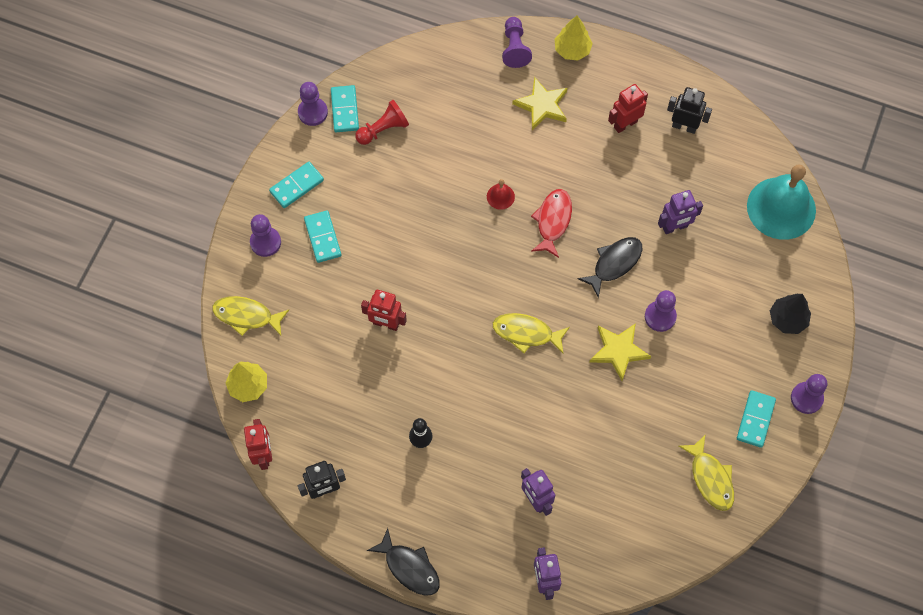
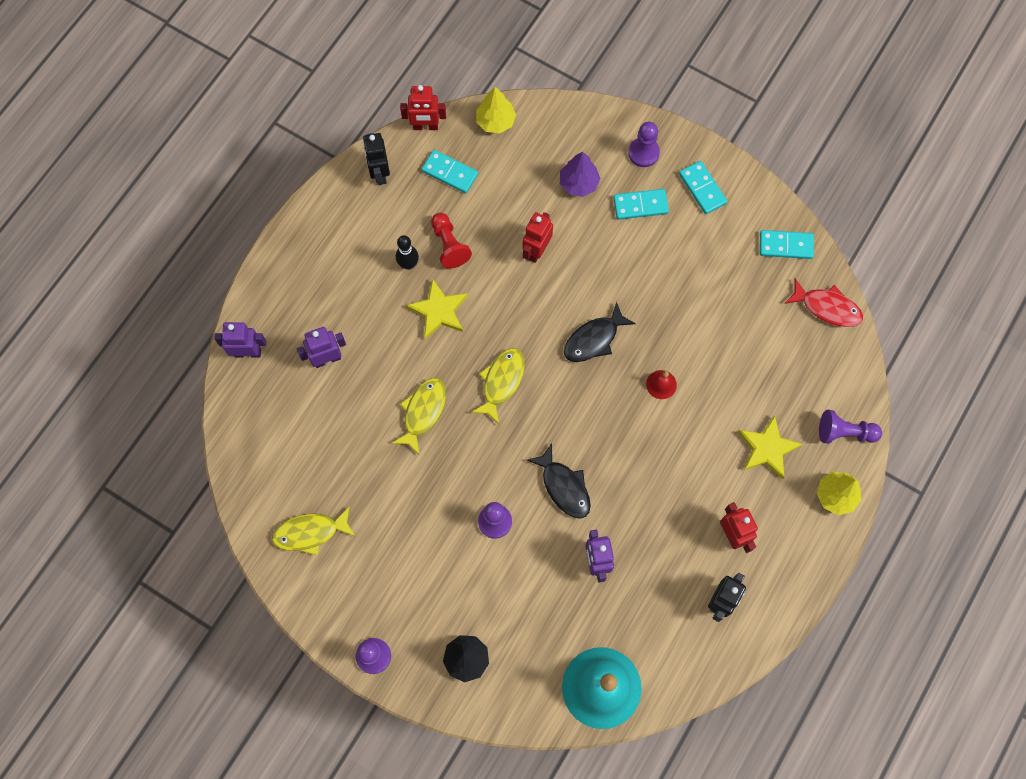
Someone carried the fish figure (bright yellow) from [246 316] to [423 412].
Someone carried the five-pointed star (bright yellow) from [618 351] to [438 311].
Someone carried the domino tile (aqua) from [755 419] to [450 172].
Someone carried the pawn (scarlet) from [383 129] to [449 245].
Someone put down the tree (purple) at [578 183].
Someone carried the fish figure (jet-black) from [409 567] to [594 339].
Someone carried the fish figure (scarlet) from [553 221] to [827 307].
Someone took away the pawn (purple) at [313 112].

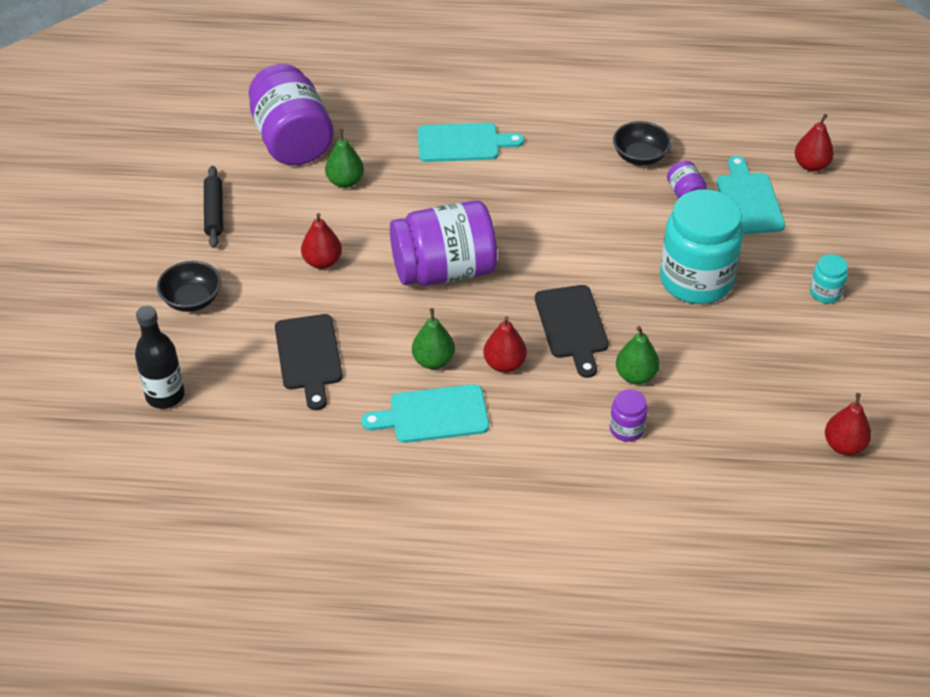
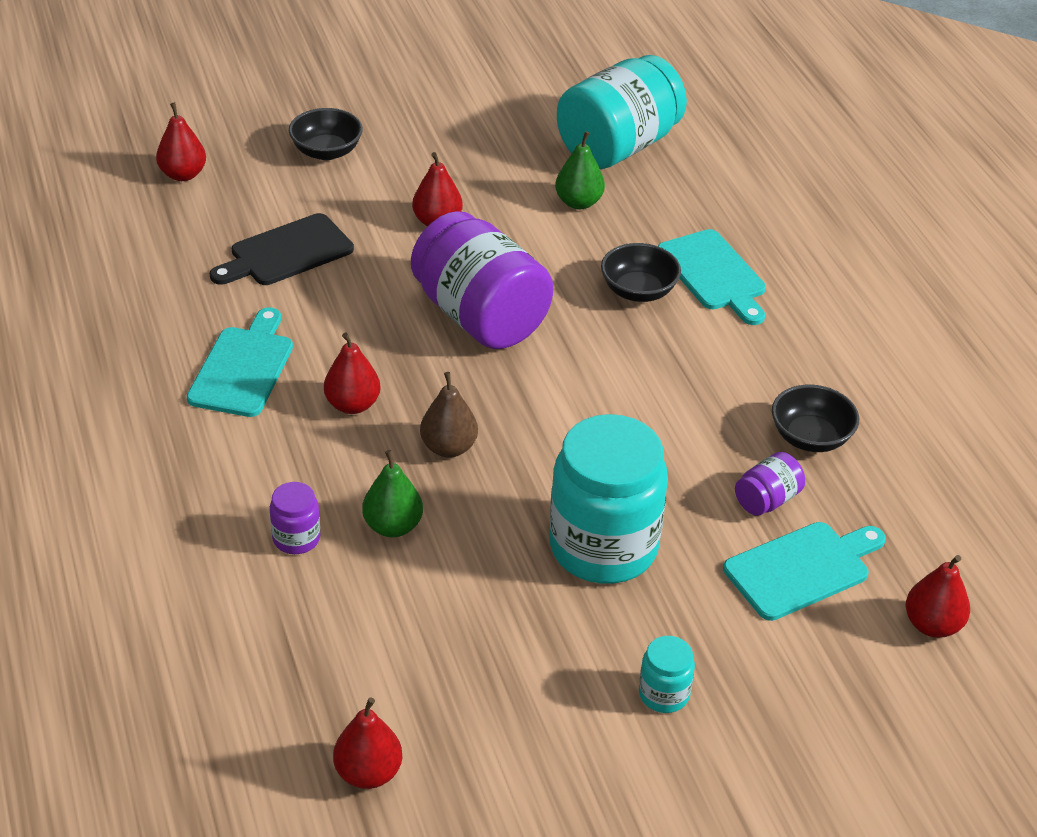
Someone swapped the drink bottle (jet-black) at [165 395] for the pear (scarlet) at [183 174].
Someone rotated the cutting board (aqua) at [433 415] by 45 degrees clockwise.
Someone swapped the cutting board (jet-black) at [572 326] for the pear (brown) at [448 447].
Someone repainted the jar (purple) at [292 141], which became the jar (aqua) at [618 146].
Someone put down the bowl (jet-black) at [638 291].
Someone took away the rolling pin (jet-black) at [214 212].
Someone took away the pear (green) at [433 361].

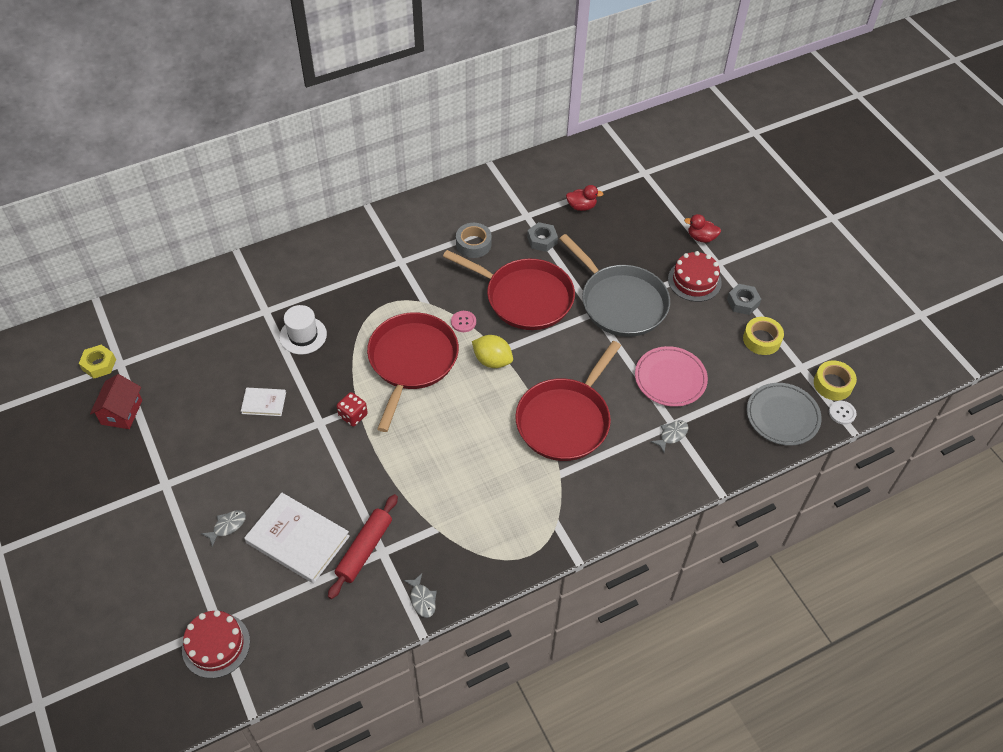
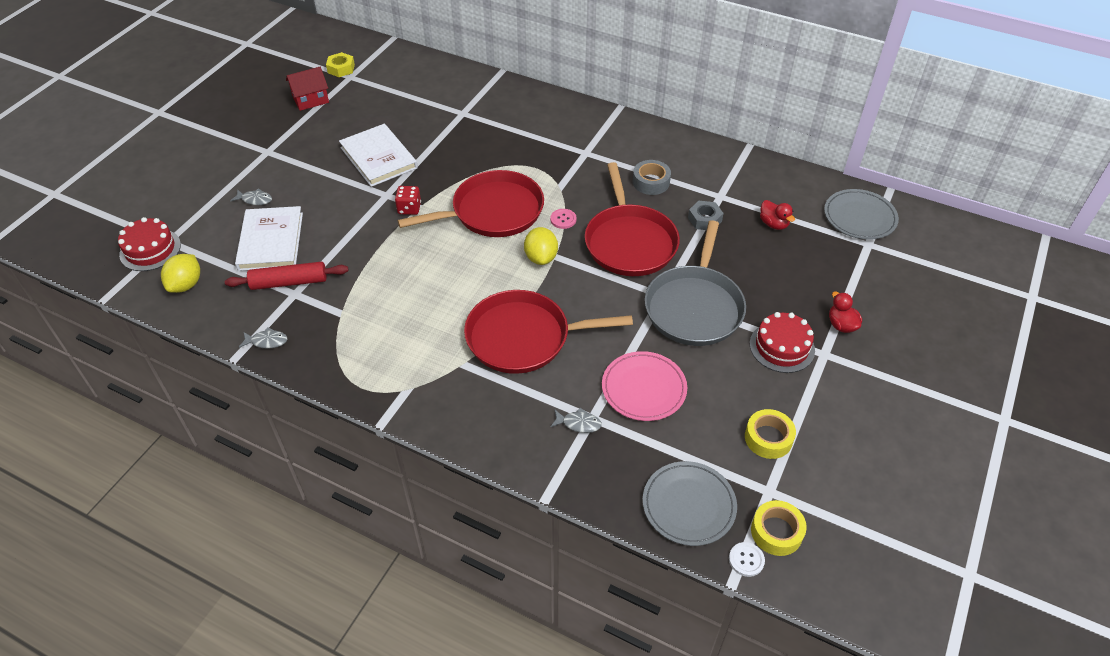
Someone put down the lemon (bright yellow) at [186 285].
Someone rotated the fish figure (ash-grey) at [422 599] by 120 degrees counterclockwise.
Someone scaled the book (white) at [264 403] by 1.95.
Someone put down the dinner plate (ash-grey) at [859 217].
Someone took away the tall hat (white) at [303 335].
Someone took away the hexagon nut (ash-grey) at [742 302].

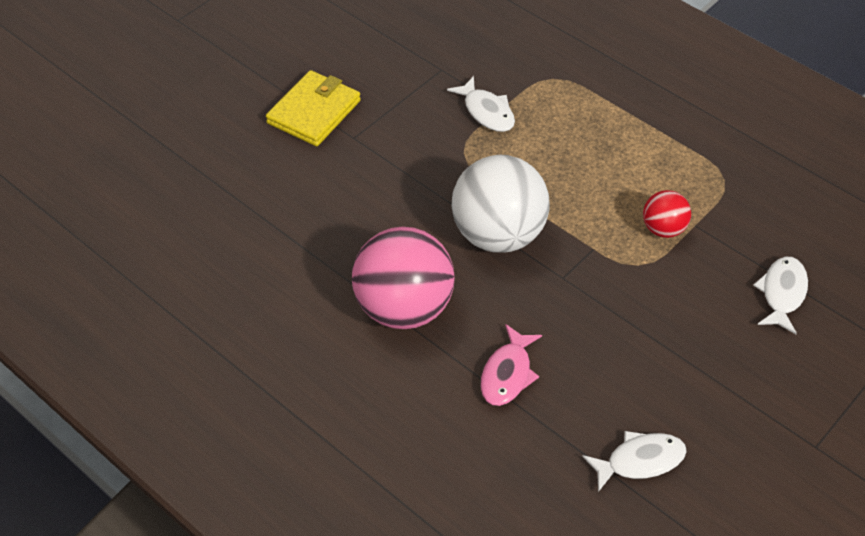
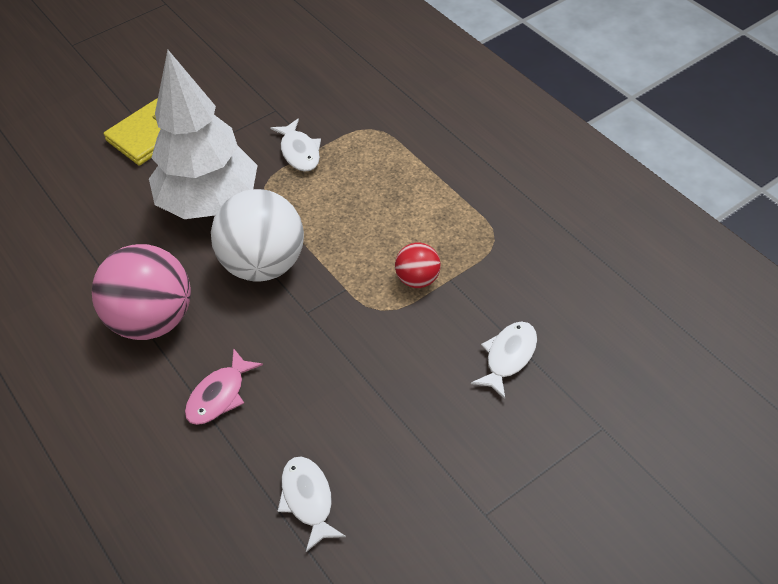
Someone put down the tree (white) at [210 203].
Someone rotated the fish figure (white) at [640 461] by 105 degrees counterclockwise.

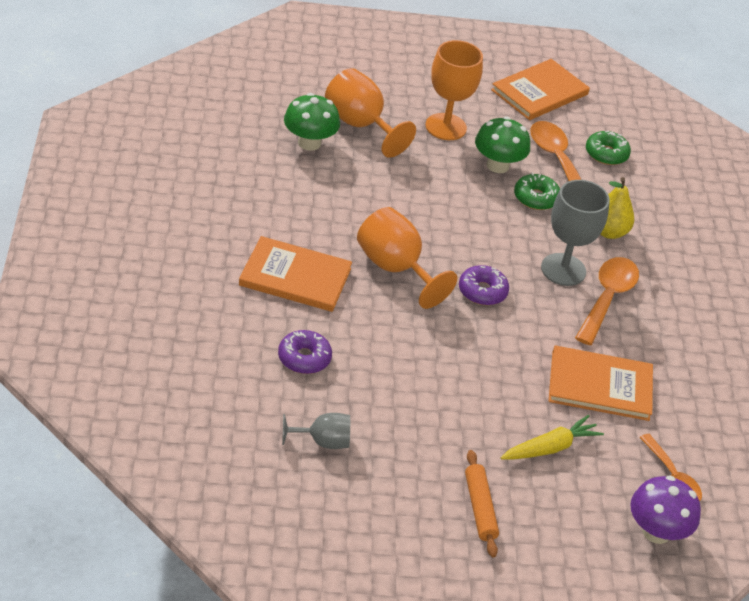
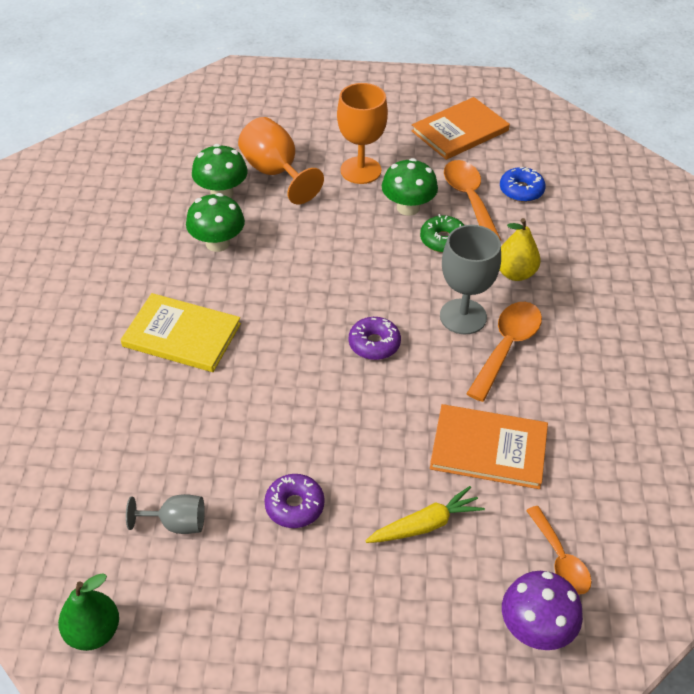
Someone put down the pear (green) at [93 631].
Someone repainted the book (orange) at [295 277], which became the book (bright yellow) at [182 335].
Someone put down the toadstool (green) at [217 243].
Someone carried the glazed donut (purple) from [304 358] to [294 506].
Someone repainted the glazed donut (green) at [606 154], which became the glazed donut (blue) at [521 190].
Someone took away the chalice (orange) at [395 268].
Someone took away the rolling pin (orange) at [480 508].

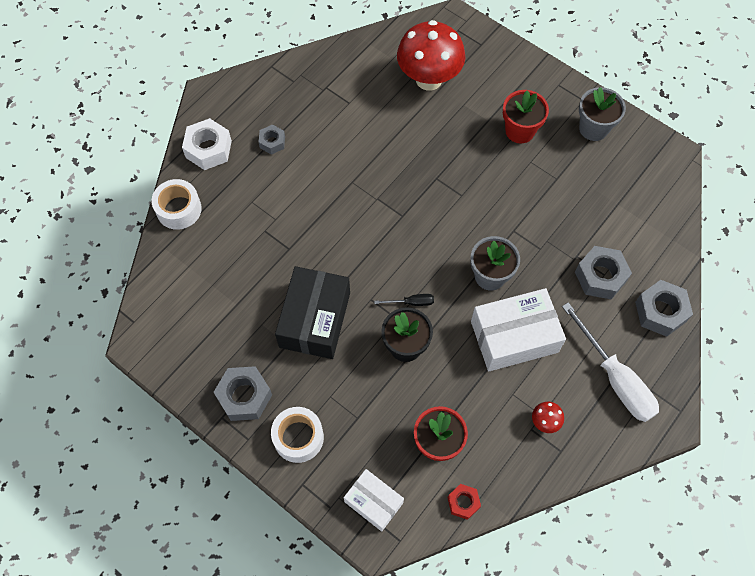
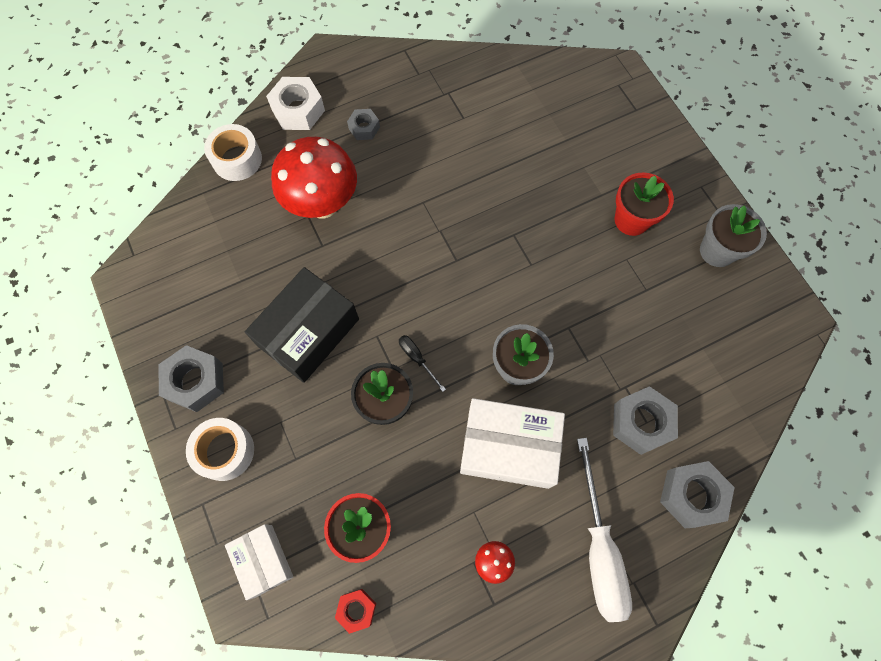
Someone carried the toadstool (scarlet) from [429 79] to [322 204].
Someone rotated the flat screwdriver (jet-black) at [411 302] by 150 degrees counterclockwise.

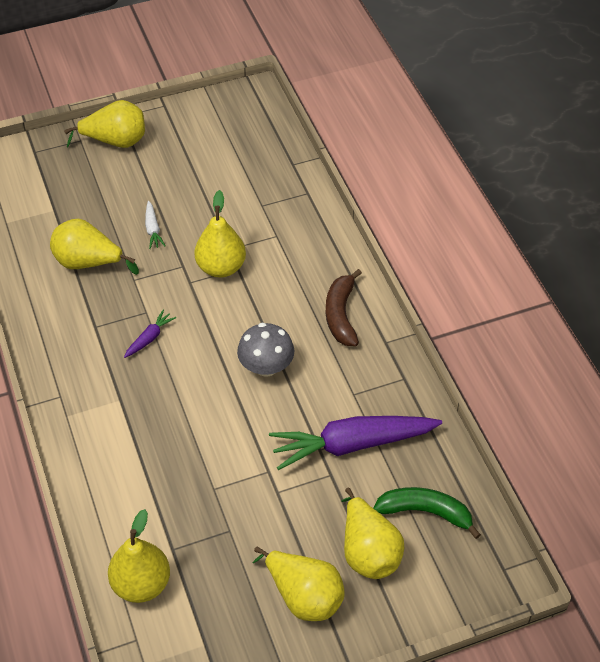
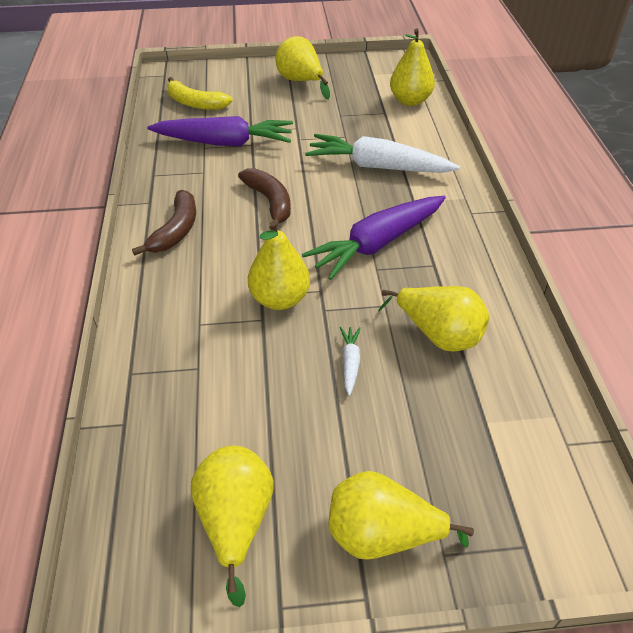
Someone repainted the banana fruit (green) at [425 512], which became the banana fruit (bright yellow) at [195 103].
Someone carried the pear (bright yellow) from [368 551] to [236 521].
Someone swapped the toadstool (ash-grey) at [266 366] for the banana fruit (brown) at [270 202].
Someone scaled the carrot (purple) at [149 338] by 2.35.
Someone put down the carrot (white) at [377 167].

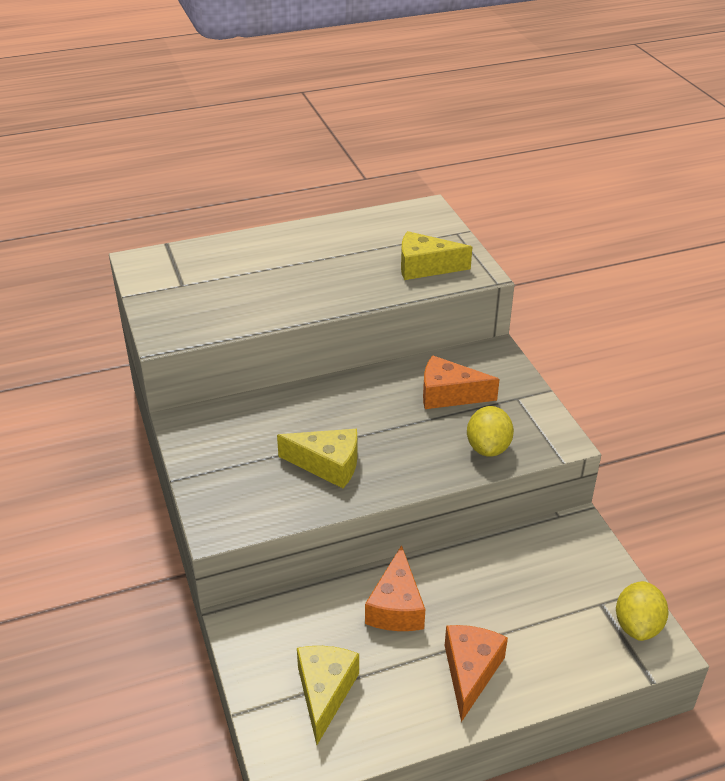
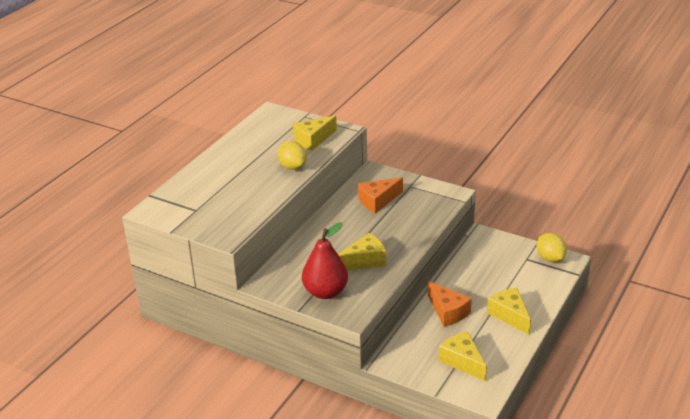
Someone carried the lemon (bright yellow) from [488 448] to [292 167].
Someone put down the pear (scarlet) at [325 292].
Someone repainted the cheese (orange) at [470 672], which became the cheese (bright yellow) at [509 315].

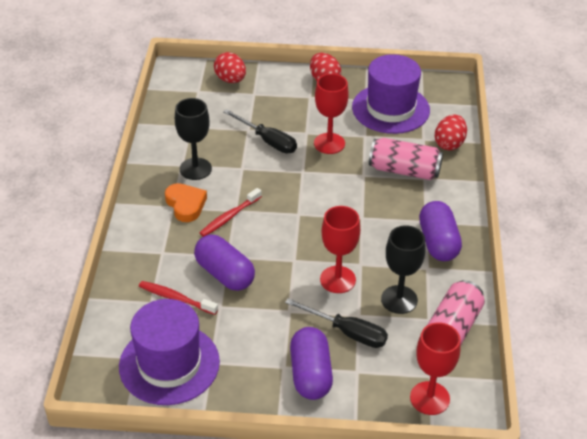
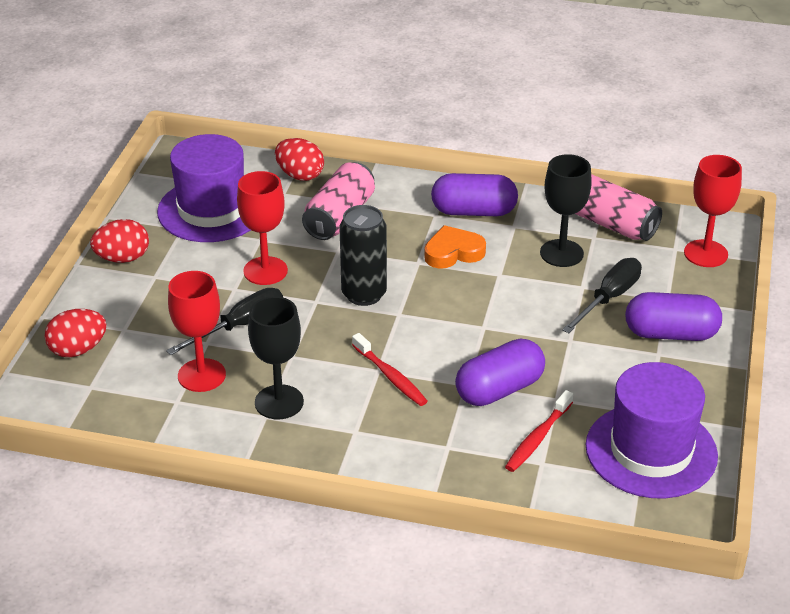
Someone carried the chalice (scarlet) from [337 279] to [201 375].
Someone put down the can (jet-black) at [364 294].
Someone carried the heart shape (orange) from [185 205] to [453 252].

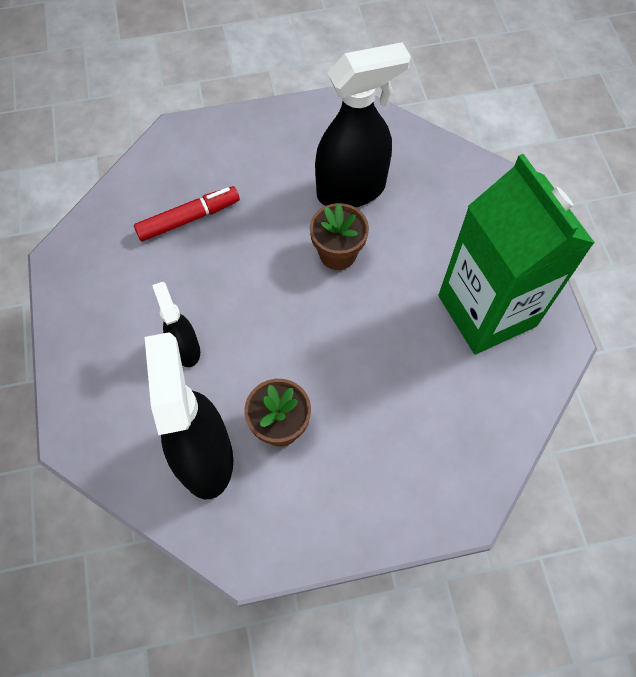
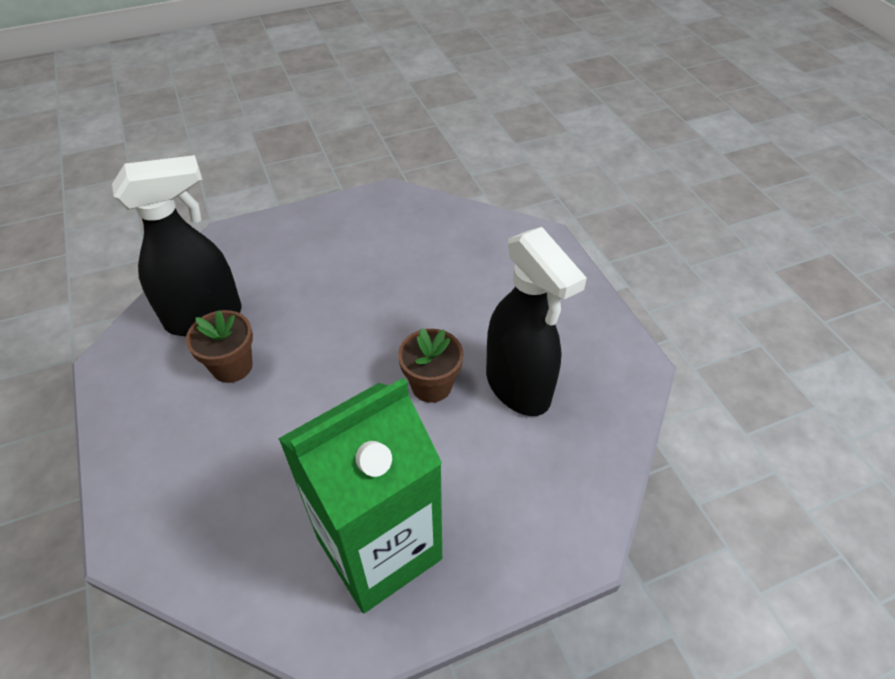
Someone took away the marker pen (scarlet) at [189 219].
Someone took away the spray bottle (jet-black) at [185 348].

